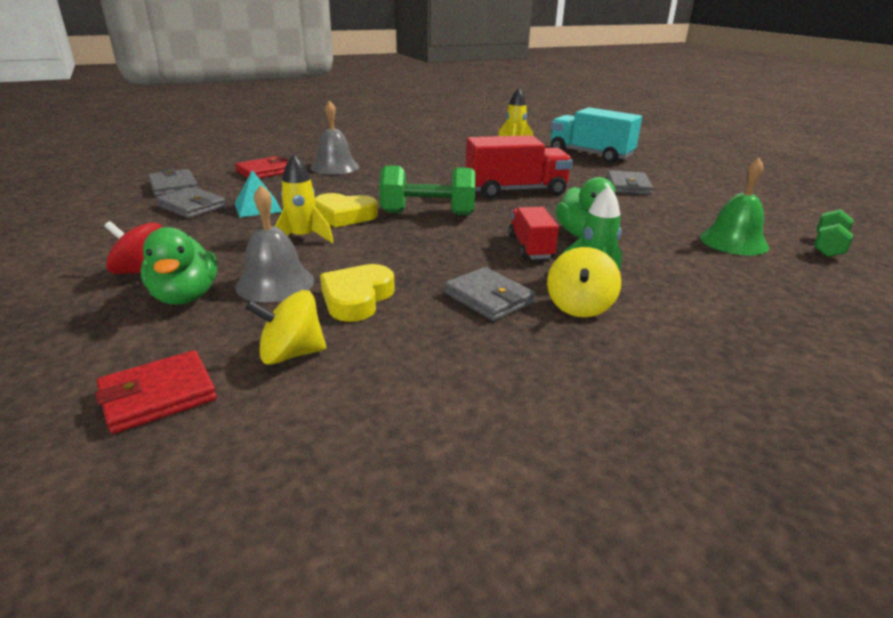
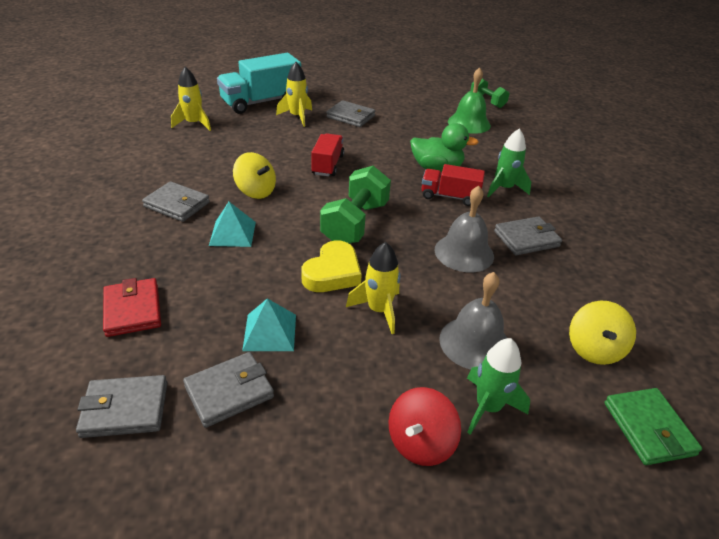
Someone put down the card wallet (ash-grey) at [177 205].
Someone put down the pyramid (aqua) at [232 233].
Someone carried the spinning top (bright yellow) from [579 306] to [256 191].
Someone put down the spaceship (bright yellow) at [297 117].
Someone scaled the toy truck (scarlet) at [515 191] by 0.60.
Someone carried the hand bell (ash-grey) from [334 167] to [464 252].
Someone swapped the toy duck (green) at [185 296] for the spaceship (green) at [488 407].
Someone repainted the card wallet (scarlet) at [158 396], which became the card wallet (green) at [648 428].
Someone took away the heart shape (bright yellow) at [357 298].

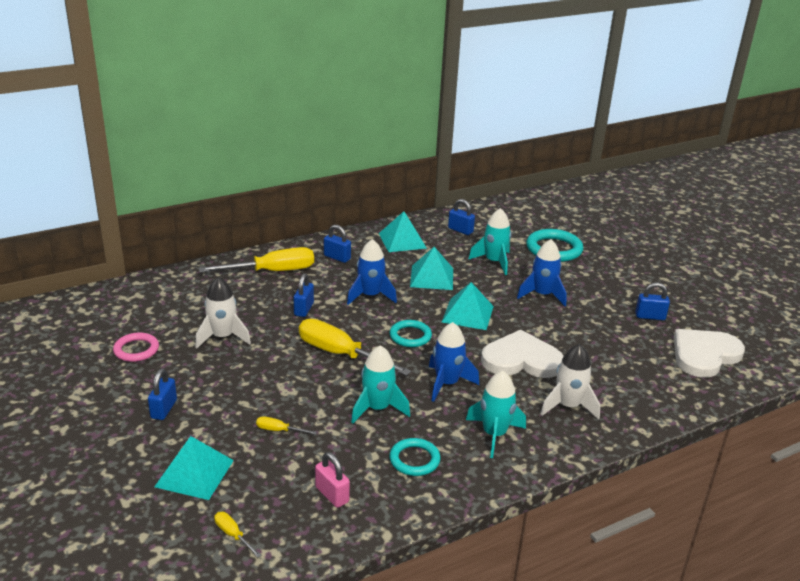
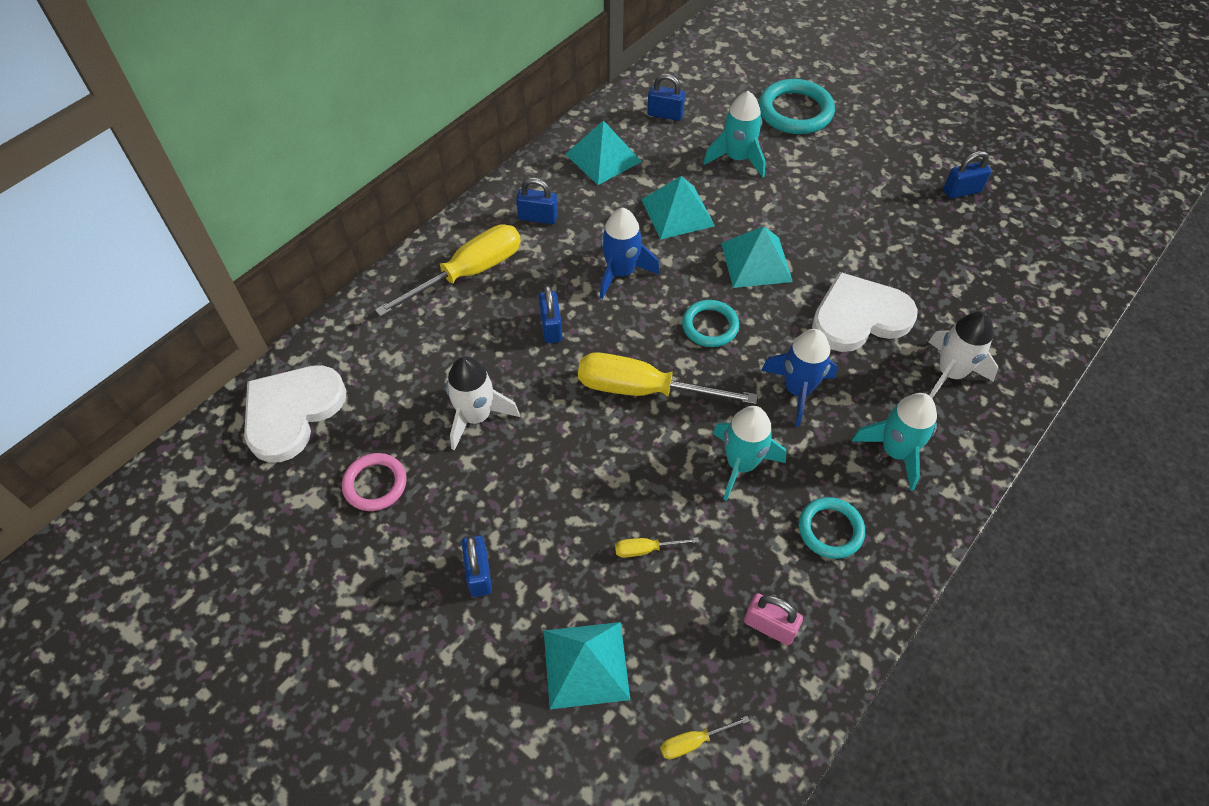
Someone carried the heart shape (white) from [704 355] to [292 412].
Someone rotated the flat screwdriver (bright yellow) at [233 535] by 45 degrees counterclockwise.
Someone took away the spaceship (blue) at [542 295].

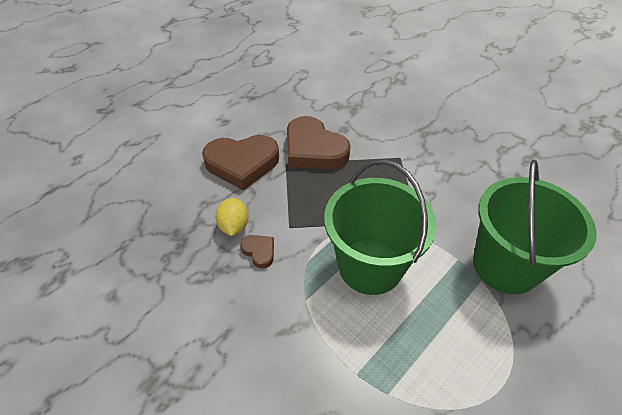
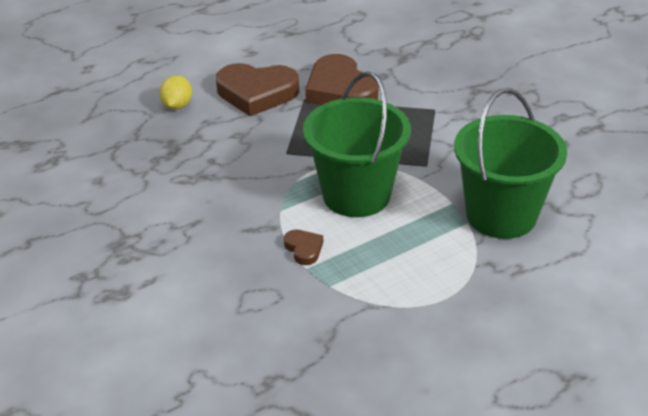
Someone carried the lemon (bright yellow) from [234 226] to [177 106].
Someone carried the heart shape (brown) from [259 251] to [304 249].

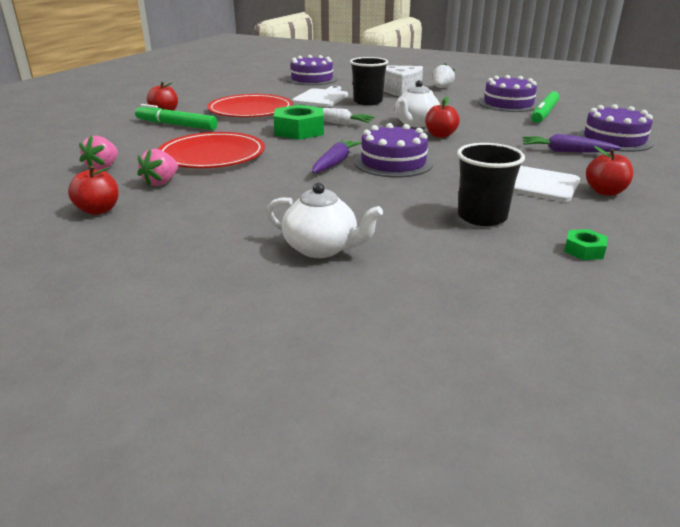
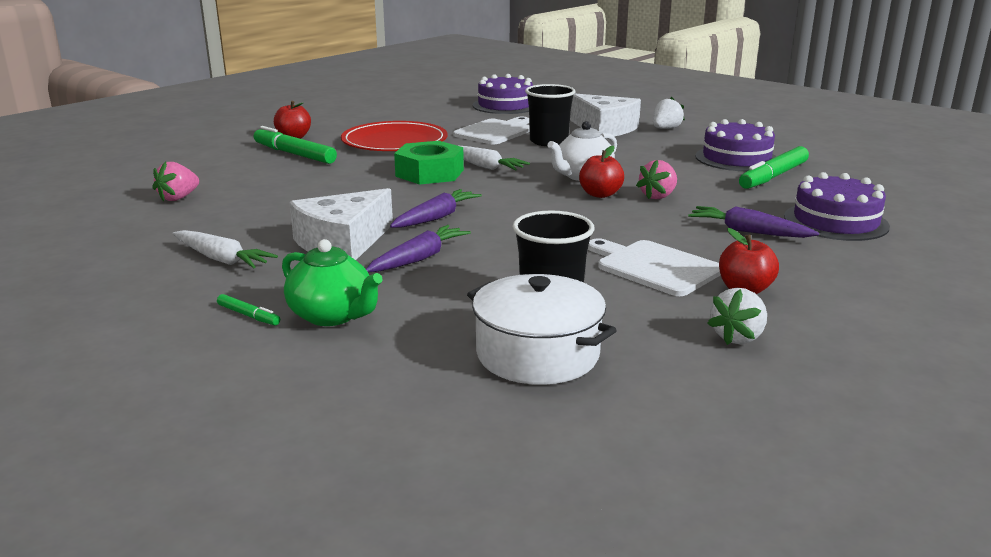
Someone put down the carrot (white) at [221 259].
Someone put down the marker pen (green) at [249 315].
Someone repainted the china teapot (white) at [322 248], which became the china teapot (green) at [333 315].
Someone put down the cheese (white) at [343 242].
Someone put down the carrot (purple) at [419 259].
Someone put down the stockpot (white) at [537 354].
Someone carried the toy strawberry (rosy) from [161 182] to [658 196].
Someone put down the toy strawberry (white) at [738 337].
Someone took away the toy apple (scarlet) at [98 210].
Someone took away the dinner plate (scarlet) at [212 155].
Someone took away the gateau (purple) at [393 162].
Someone took away the hexagon nut (green) at [584 250].

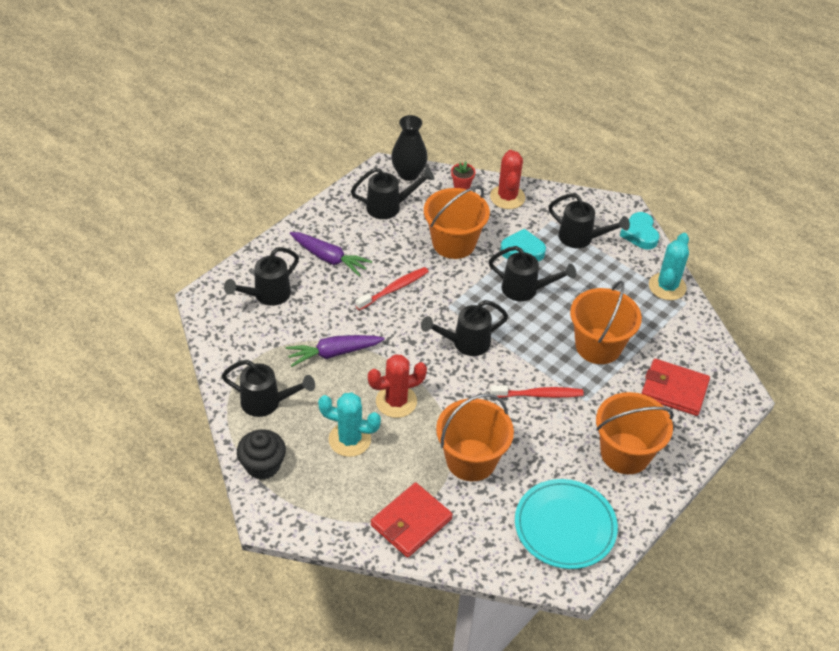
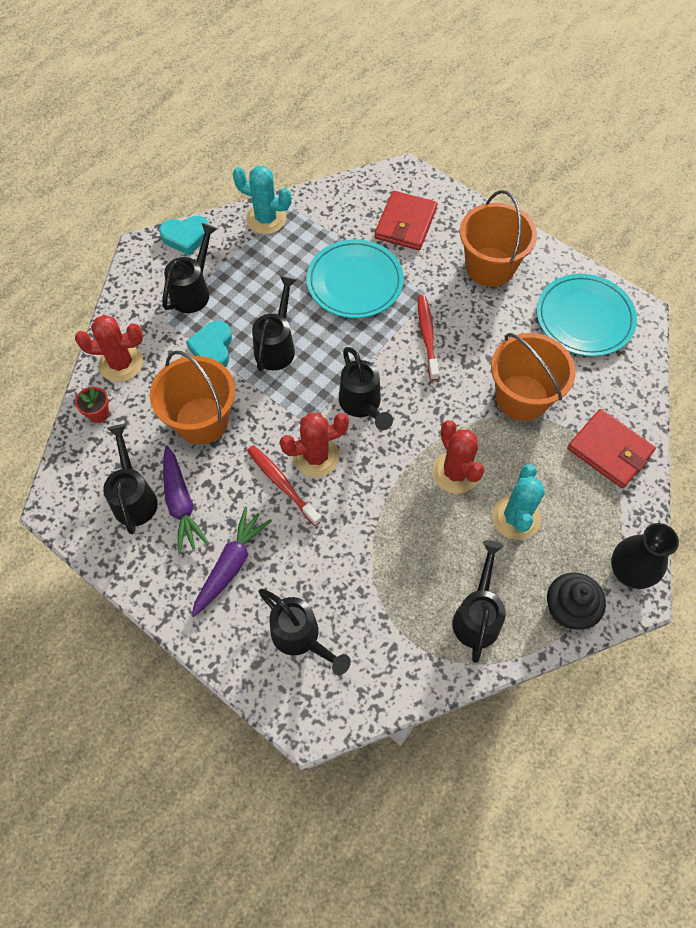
Someone carried the carrot (purple) from [334 353] to [181 503].
Someone put down the cactus (scarlet) at [316 456].
Someone swapped the sand bucket (orange) at [598 346] for the dinner plate (aqua) at [355 282].
Someone carried the vase (jet-black) from [408 174] to [628 572].

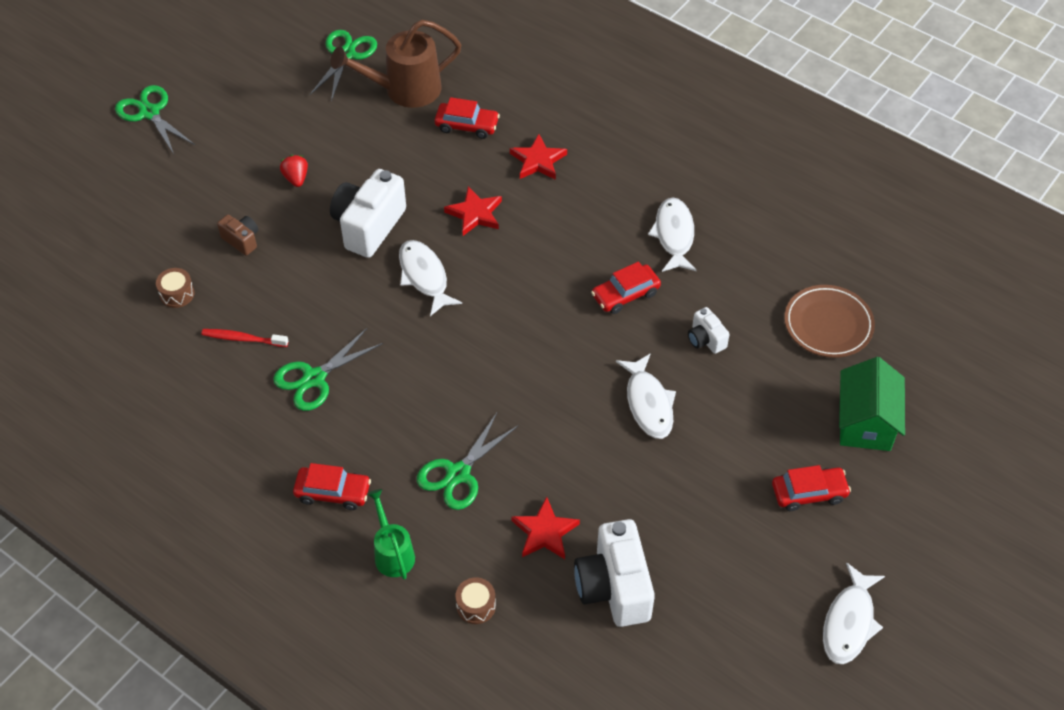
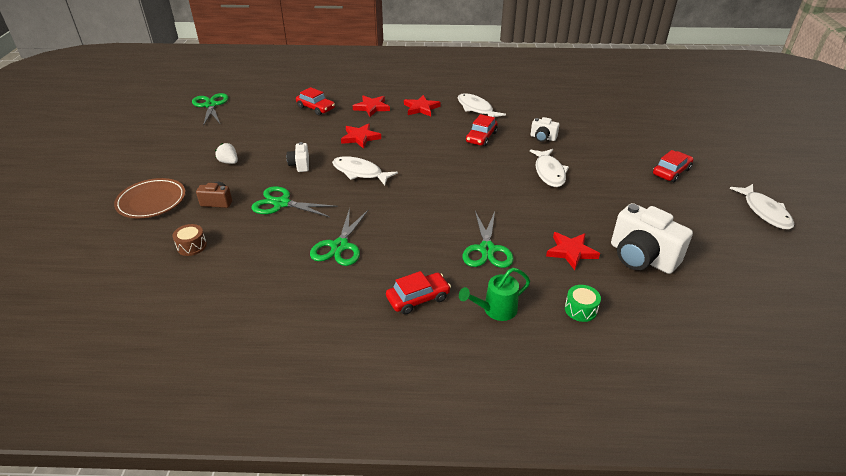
Someone carried the dinner plate (brown) from [828 324] to [152 201].
Someone repainted the toy strawberry (scarlet) at [296 178], which became the toy strawberry (white) at [229 162].
Someone carried the scissors (green) from [149 112] to [281 203].
Someone scaled the camera (white) at [368 226] by 0.50.
Someone rotated the car (scarlet) at [467 125] by 60 degrees clockwise.
Someone put down the five-pointed star (scarlet) at [421 108].
Someone rotated the watering can (green) at [392 553] by 60 degrees counterclockwise.
Someone rotated the fish figure (white) at [648 403] by 45 degrees clockwise.
Someone repainted the toy drum (brown) at [476 606], which became the toy drum (green) at [580 309].
Someone took away the dental brush (scarlet) at [243 339].
Someone took away the watering can (brown) at [404 90].
Someone took away the cottage (green) at [865 422].

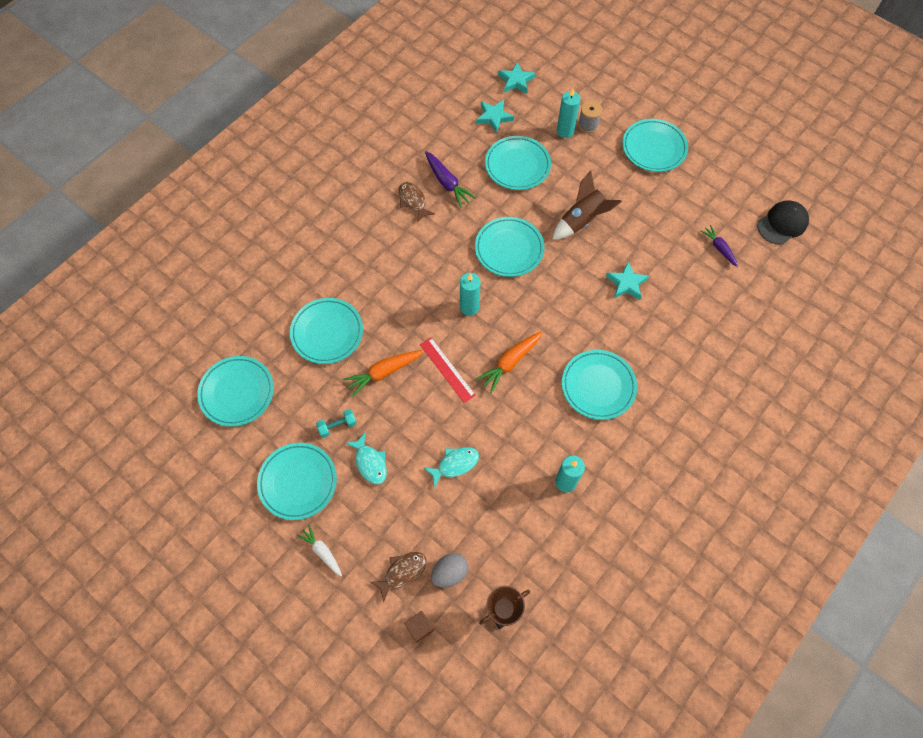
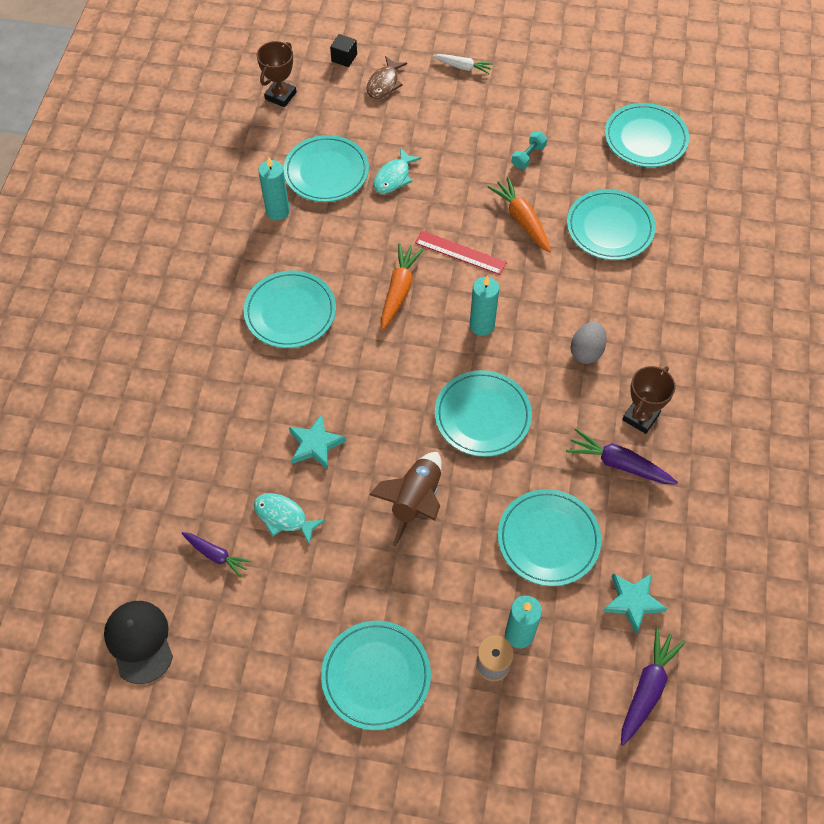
Someone rotated the peaked cap (jet-black) at [782 224] by 135 degrees clockwise.
Someone carried the fish figure (aqua) from [370 462] to [283 517].
Someone carried the dinner plate (aqua) from [298 482] to [326 172].
Someone repainted the block (brown) at [419 627], which became the block (jet-black) at [344 58].
Someone rotated the carrot (orange) at [384 372] by 60 degrees counterclockwise.
Someone carried the egg (ash-grey) from [449 573] to [586 351].
Someone swapped the five-pointed star (aqua) at [516 81] for the carrot (purple) at [647 689].
Someone swapped the fish figure (brown) at [413 201] for the trophy (brown) at [640 417].

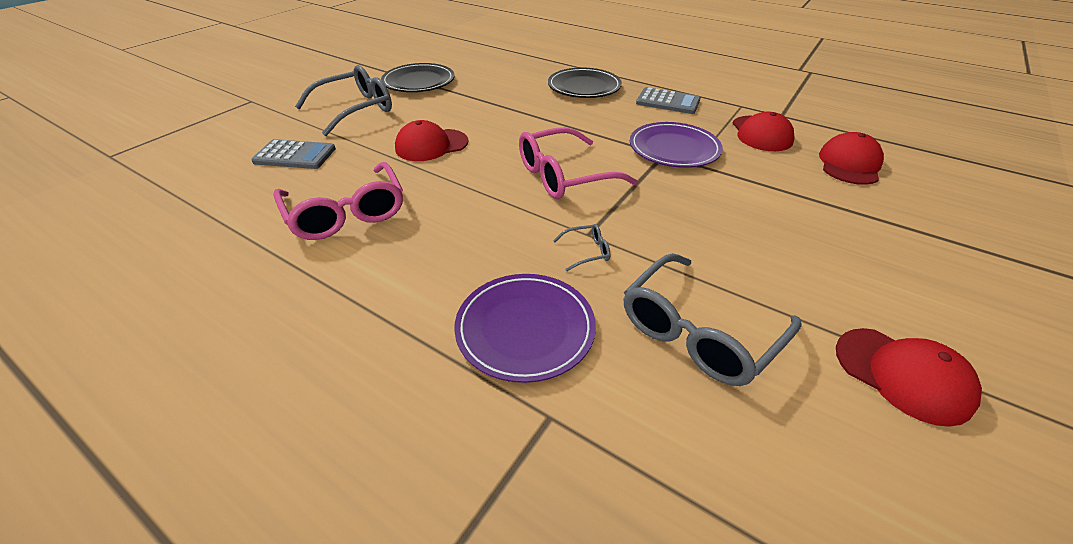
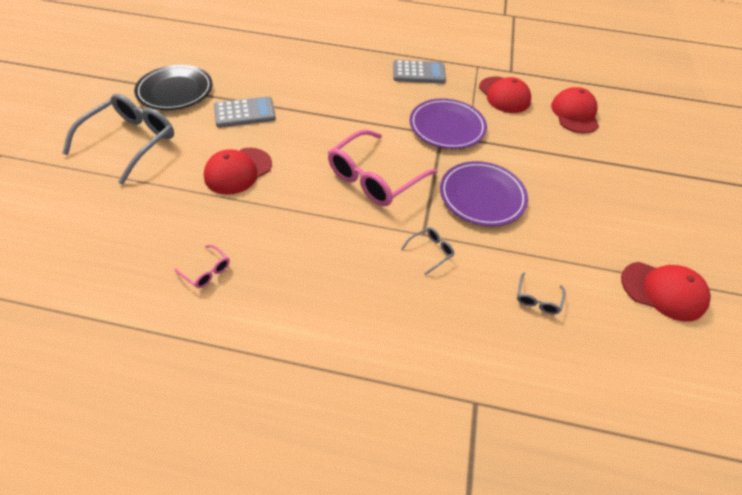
Someone scaled the eyeglasses (rosy) at [346 213] by 0.42.
Someone carried the adding machine (ash-grey) from [295 155] to [245 113].
Someone carried the dinner plate (purple) from [525 329] to [482 196].
Someone scaled the eyeglasses (ash-grey) at [698 332] by 0.42.
Someone took away the dinner plate (jet-black) at [584 87].

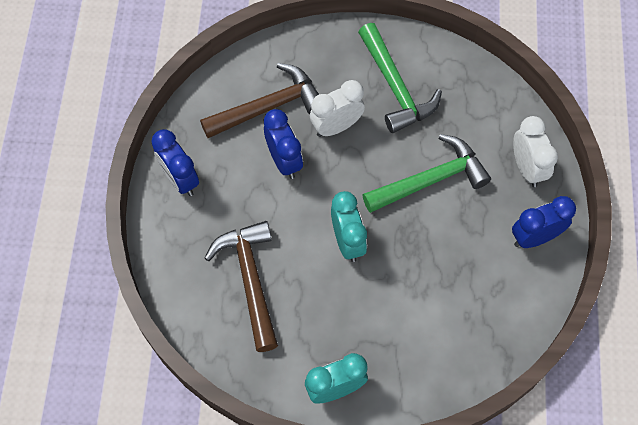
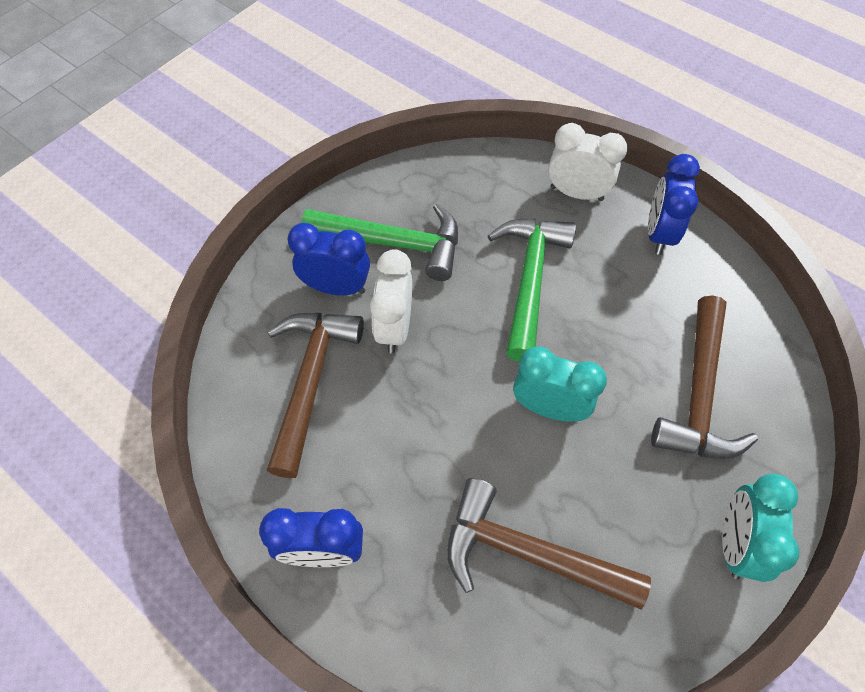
Someone carried the bedside clock (blue) from [284 161] to [336 287].
Someone put down the carpenter's hammer (brown) at [698 394].

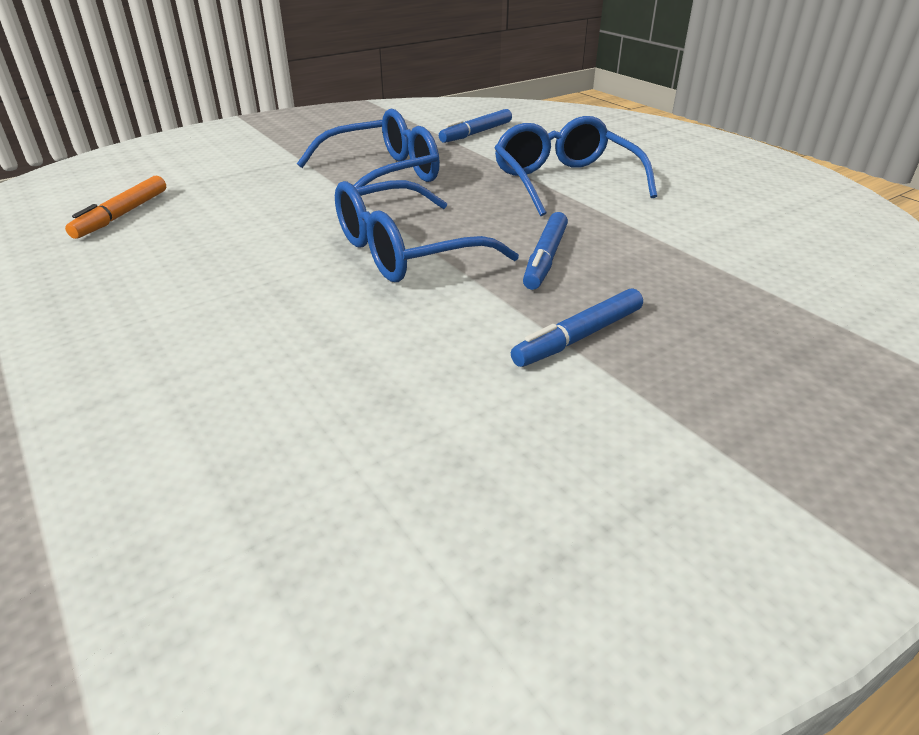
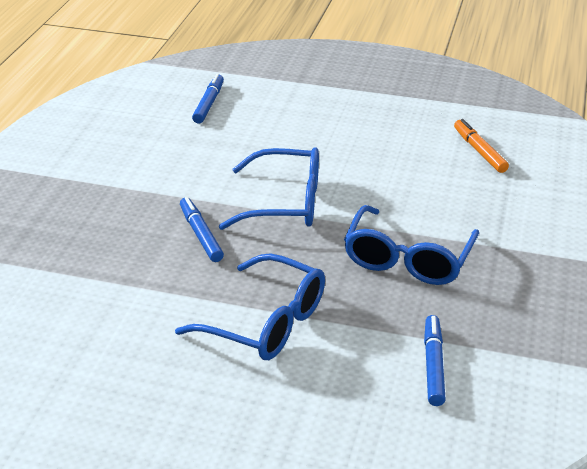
Someone carried the marker pen (blue) from [579 337] to [208 104].
Someone rotated the eyeglasses (blue) at [406 251] by 75 degrees clockwise.

